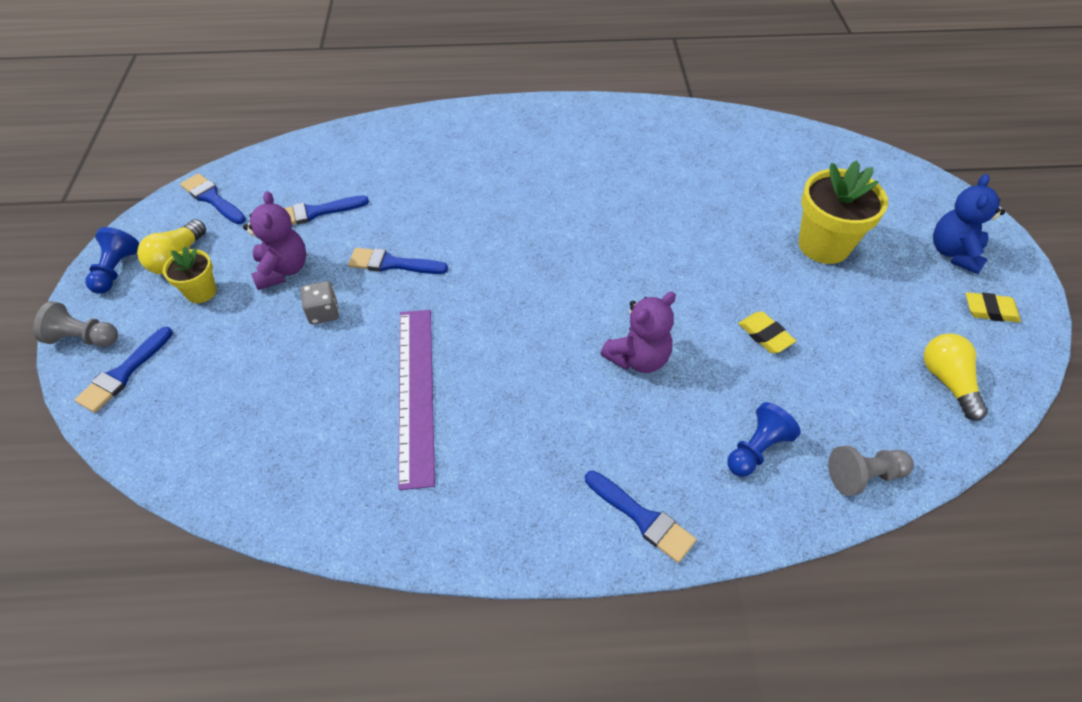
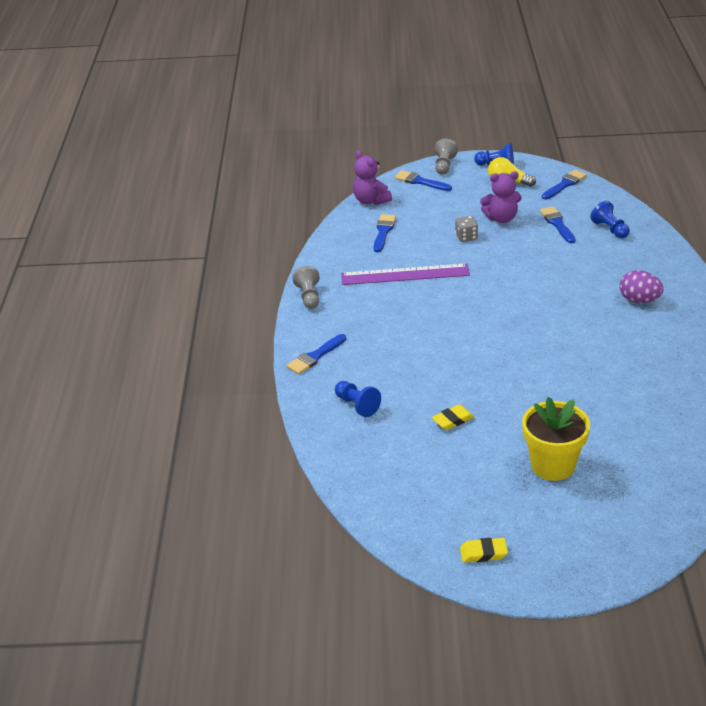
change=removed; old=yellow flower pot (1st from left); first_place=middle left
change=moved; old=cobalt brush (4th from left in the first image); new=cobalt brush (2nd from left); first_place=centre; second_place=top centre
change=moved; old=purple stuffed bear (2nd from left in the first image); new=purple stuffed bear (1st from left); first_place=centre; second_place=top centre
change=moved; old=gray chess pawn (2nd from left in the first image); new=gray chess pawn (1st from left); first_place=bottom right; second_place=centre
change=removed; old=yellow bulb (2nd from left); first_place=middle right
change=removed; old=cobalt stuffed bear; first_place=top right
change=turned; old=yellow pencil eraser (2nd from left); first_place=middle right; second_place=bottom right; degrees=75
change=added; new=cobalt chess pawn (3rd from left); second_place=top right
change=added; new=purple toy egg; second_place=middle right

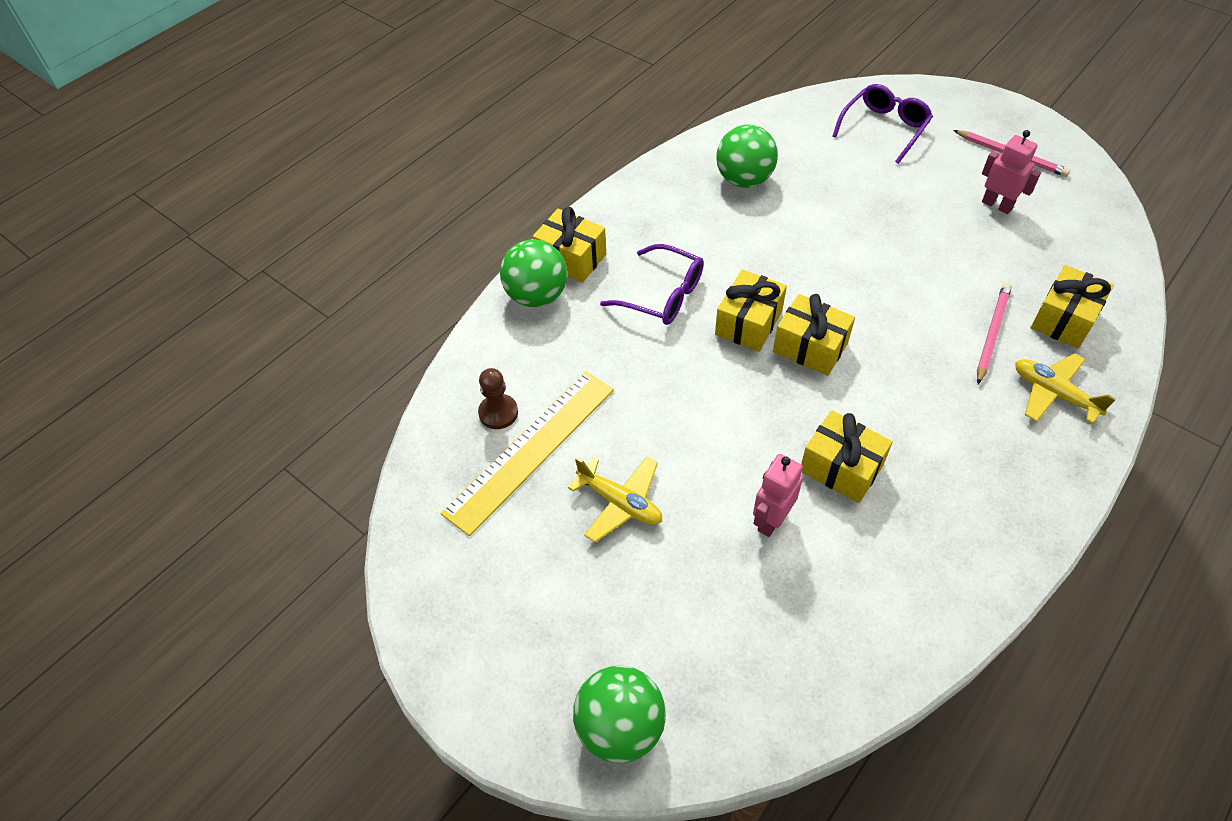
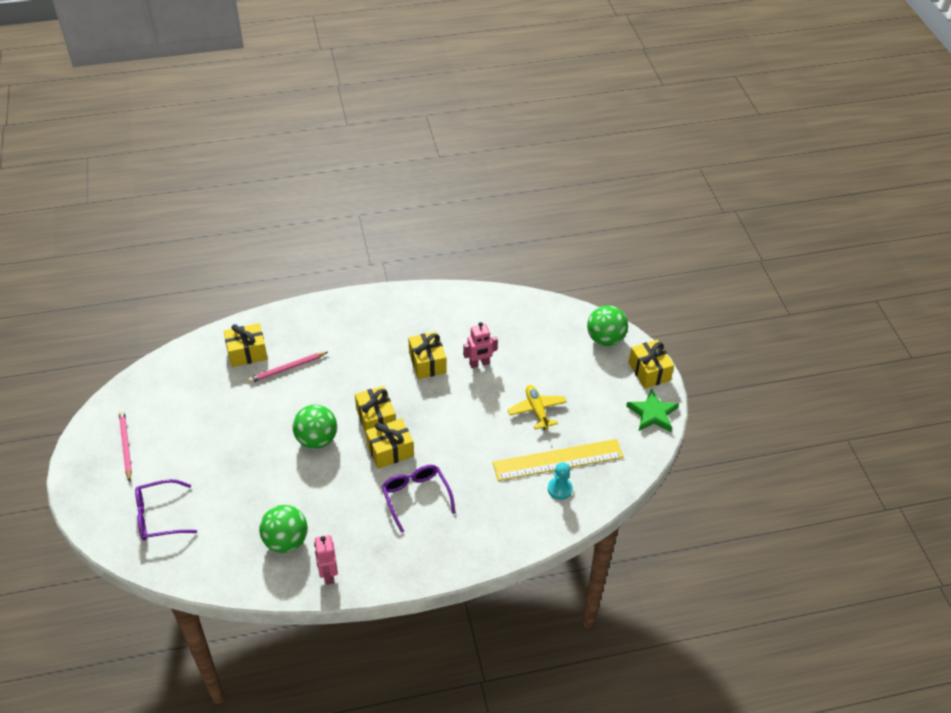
change=recoloured; old=dark brown chess pawn; new=teal chess pawn; first_place=centre; second_place=bottom centre
change=moved; old=emerald sphere (1st from left in the first image); new=emerald sphere (2nd from left); first_place=top centre; second_place=middle left
change=moved; old=yellow wrapped gift (1st from left in the first image); new=yellow wrapped gift (5th from left); first_place=top centre; second_place=middle right
change=moved; old=pink robot figure (2nd from left in the first image); new=pink robot figure (1st from left); first_place=top right; second_place=bottom centre
change=removed; old=yellow toy plane (2nd from left); first_place=middle right
change=added; new=emerald star; second_place=middle right

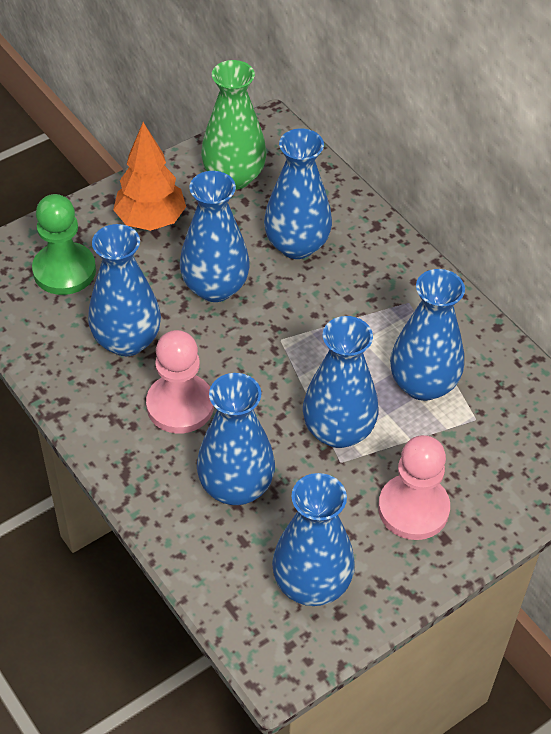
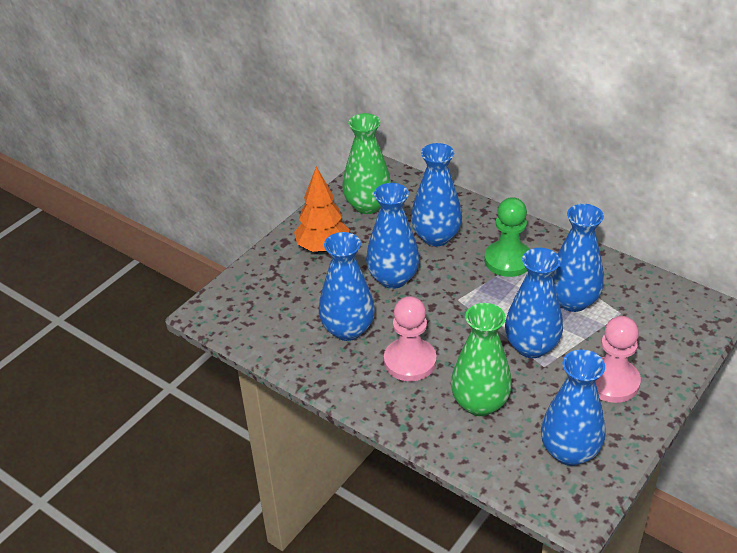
change=moved; old=emerald chess pawn; first_place=top left; second_place=middle right
change=recoloured; old=cobalt vase (3rd from left); new=emerald vase (2nd from left); first_place=centre; second_place=centre

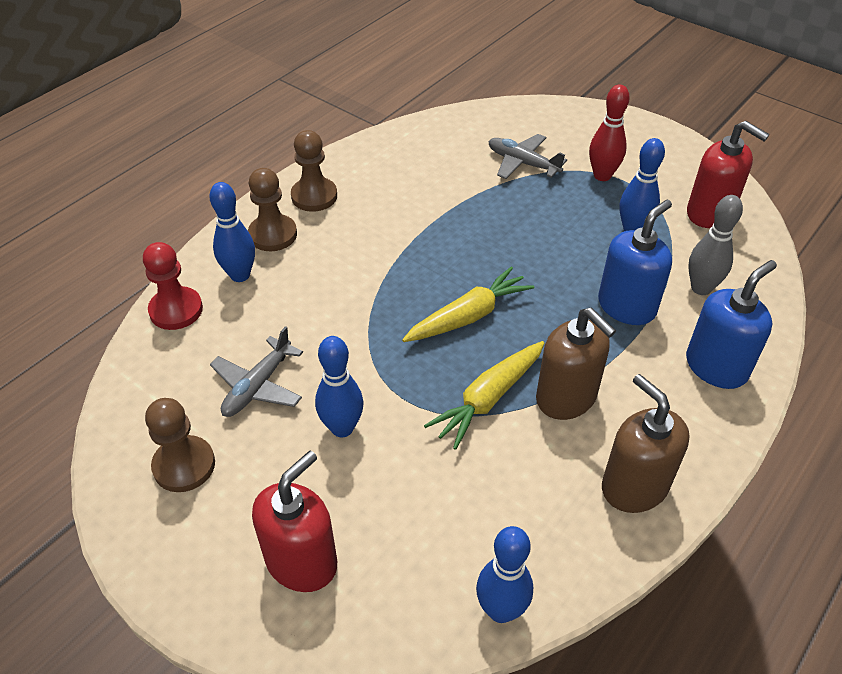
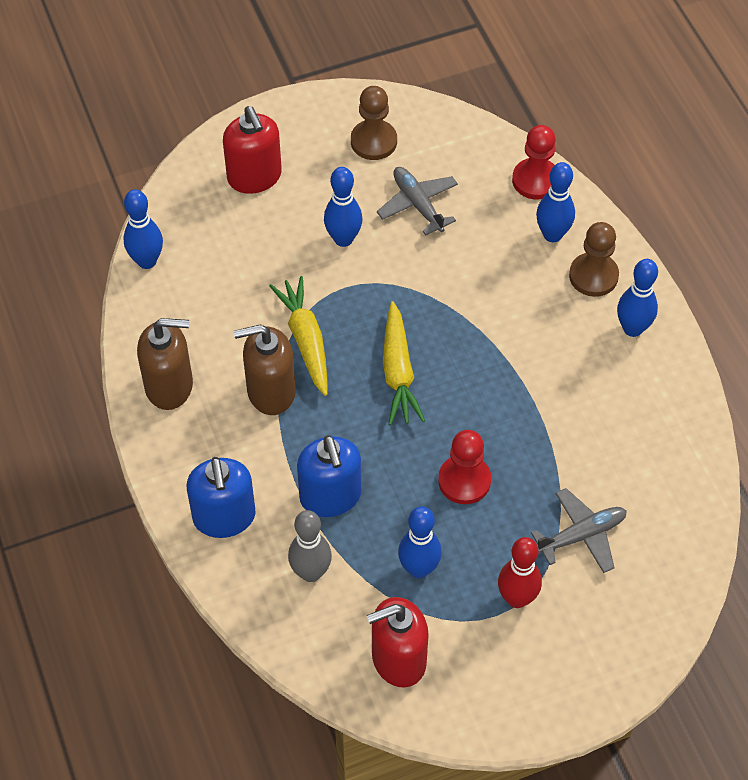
change=replaced; old=dark brown chess pawn (3rd from left); new=cobalt tenpin (5th from left); first_place=top centre; second_place=middle right
change=added; new=scarlet chess pawn (1st from left); second_place=centre

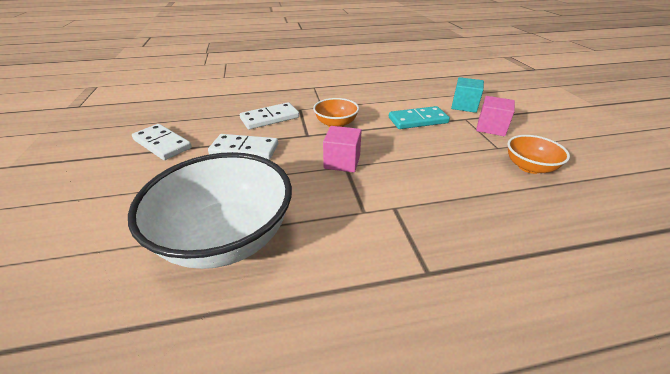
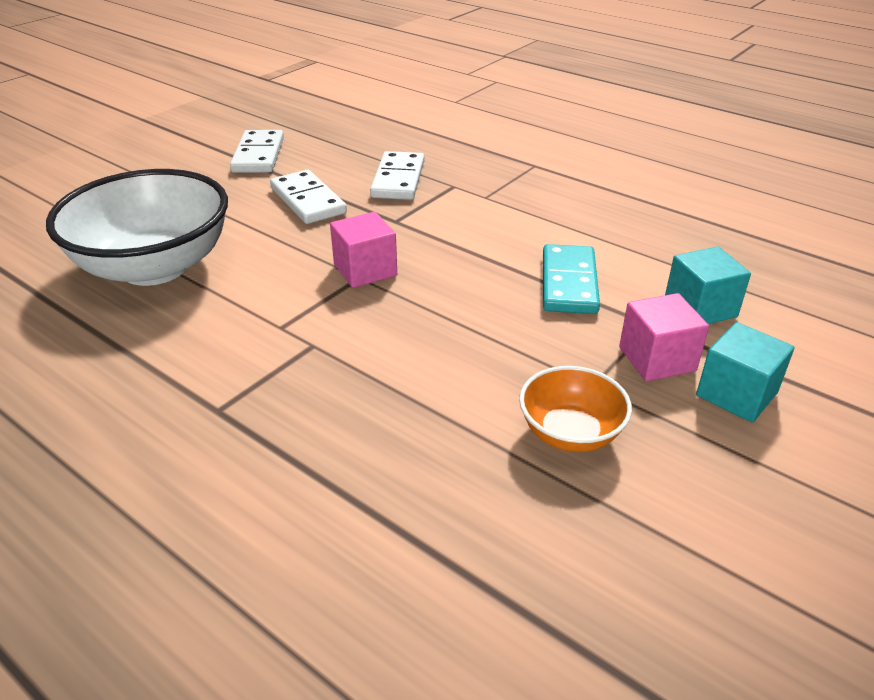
change=turned; old=snow-white domino tile (3rd from left); first_place=top centre; second_place=top centre; degrees=75
change=removed; old=orange-coloured serving bowl (1st from left); first_place=top centre
change=turned; old=teal domino tile; first_place=top centre; second_place=centre; degrees=60
change=added; new=teal cube (2nd from left); second_place=middle right

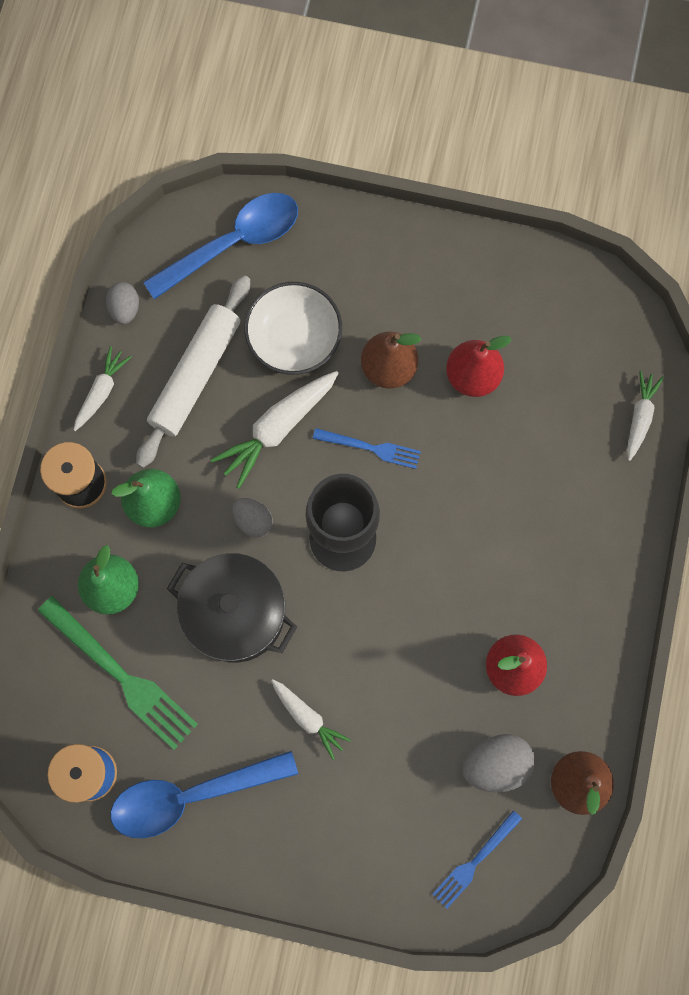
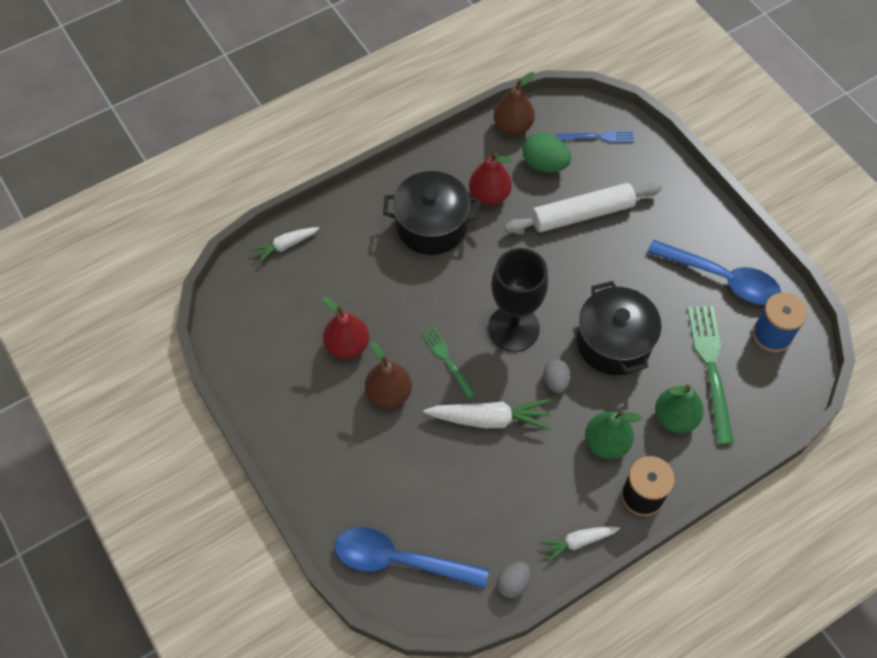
change=moved; old=snow-white pastry roller; first_place=middle left; second_place=top centre
change=removed; old=snow-white serving bowl; first_place=top centre
change=removed; old=snow-white carrot (3rd from left); first_place=bottom centre
change=recoloured; old=cobalt dinner fork (1st from left); new=emerald dinner fork (1st from left); first_place=centre; second_place=centre
change=recoloured; old=gray toy egg (3rd from left); new=emerald toy egg; first_place=bottom right; second_place=top centre
change=added; new=black stockpot (1st from left); second_place=top centre

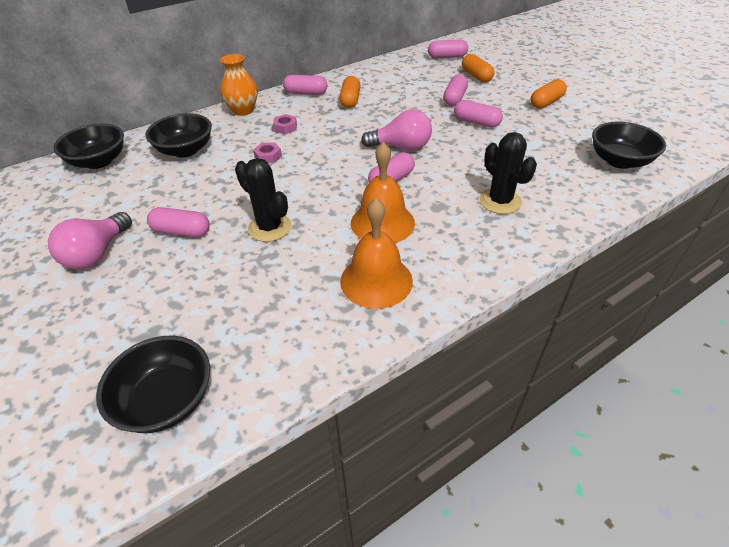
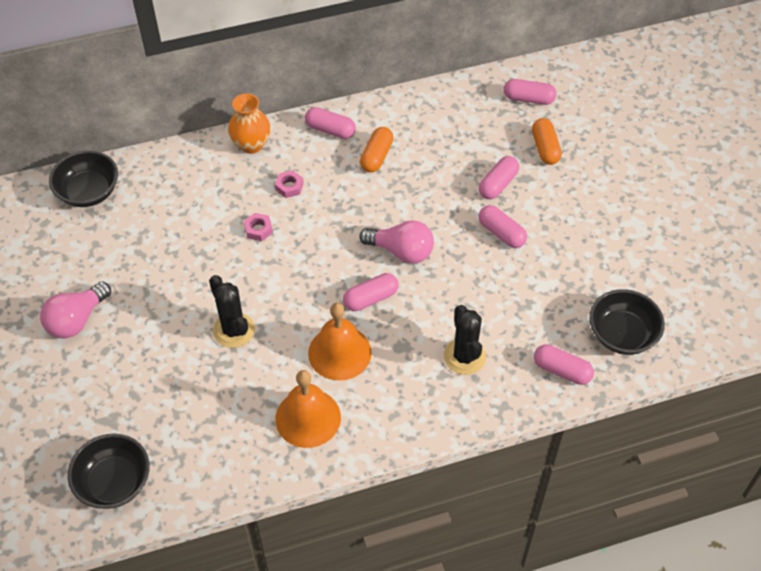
change=removed; old=black serving bowl (3rd from left); first_place=top left
change=moved; old=pink capsule (1st from left in the first image); new=pink capsule (6th from left); first_place=middle left; second_place=middle right
change=removed; old=orange-coloured capsule (3rd from left); first_place=top right

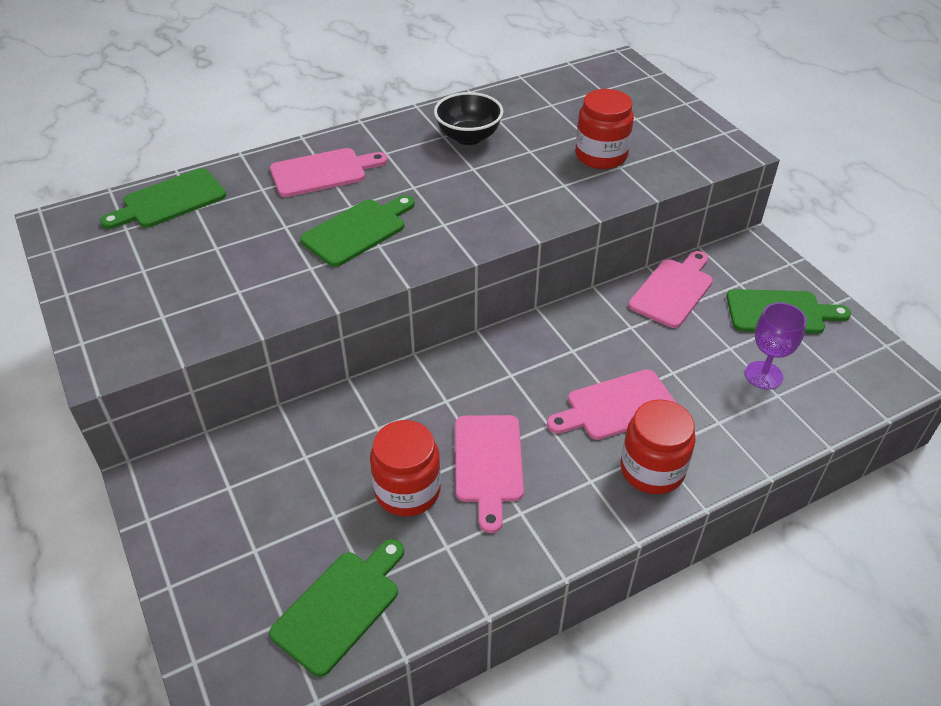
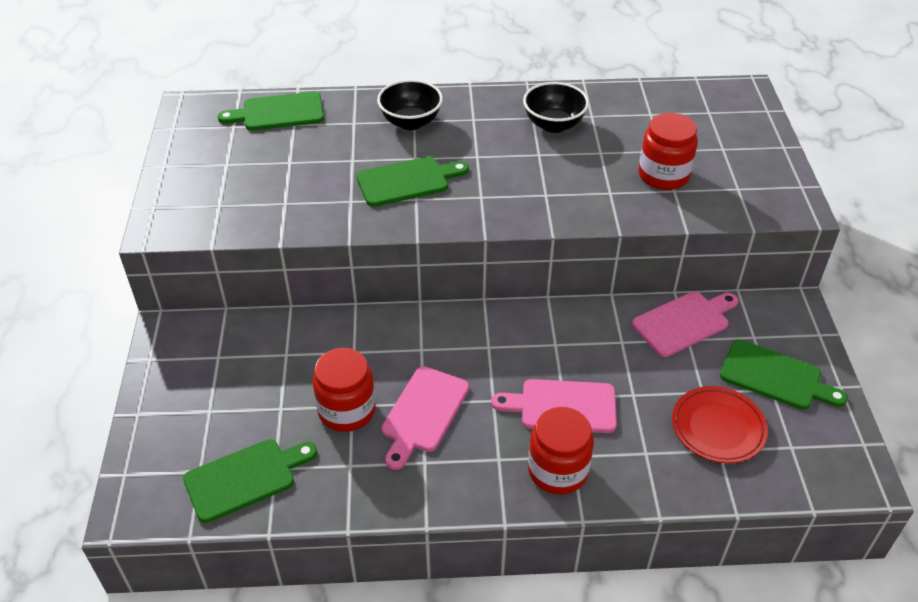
change=replaced; old=pink bread board (1st from left); new=black serving bowl (1st from left); first_place=top centre; second_place=top centre
change=replaced; old=purple wine glass; new=scarlet plate; first_place=middle right; second_place=bottom right

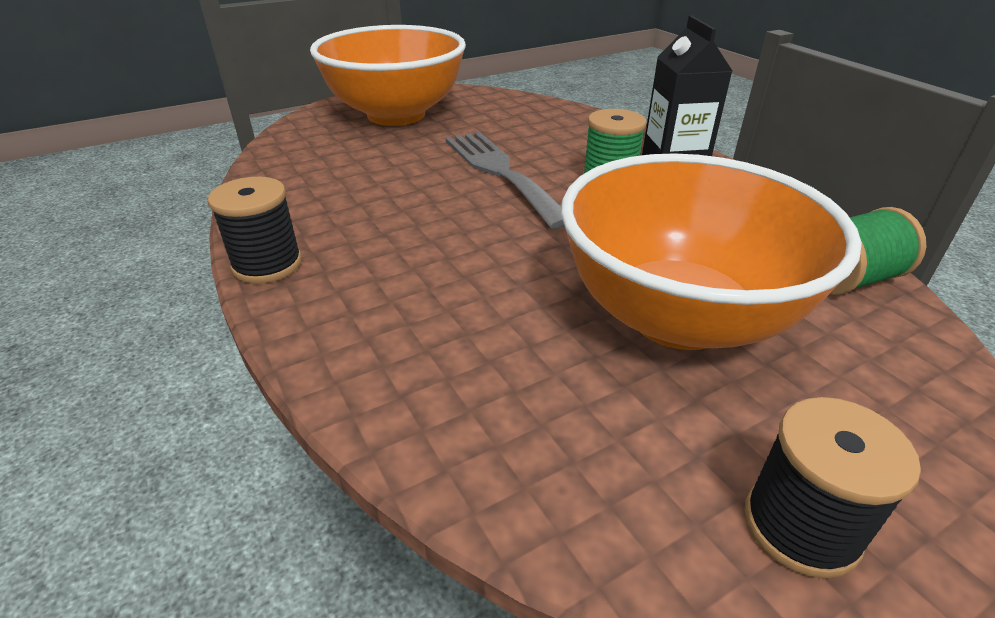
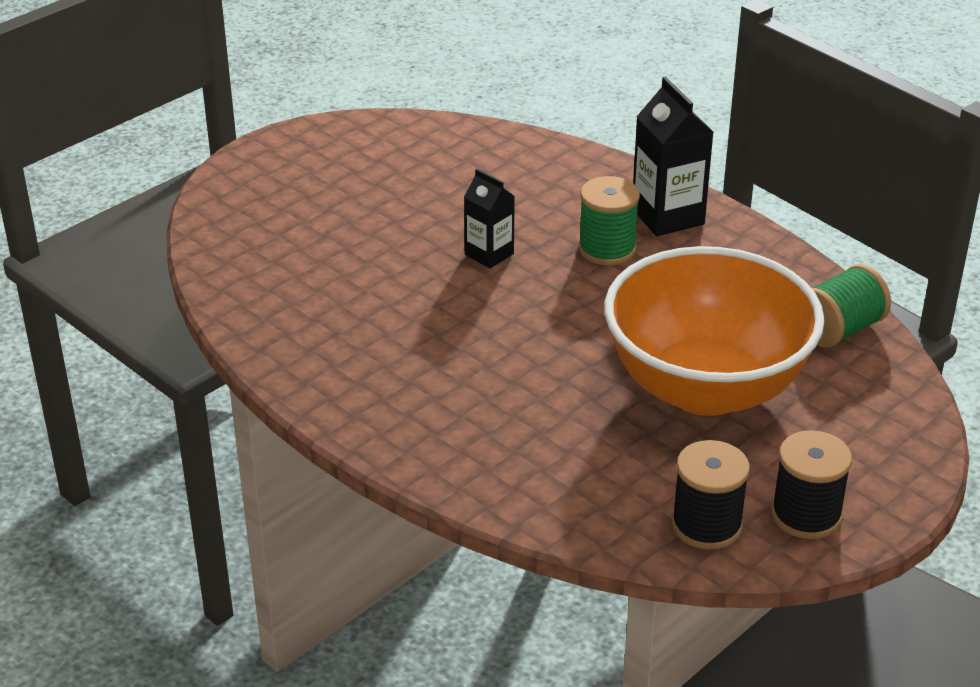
change=moved; old=black spool (1st from left); first_place=middle left; second_place=bottom right
change=removed; old=orange-coloured serving bowl (1st from left); first_place=top centre
change=replaced; old=gray dinner fork; new=black carton (1st from left); first_place=top centre; second_place=top centre

